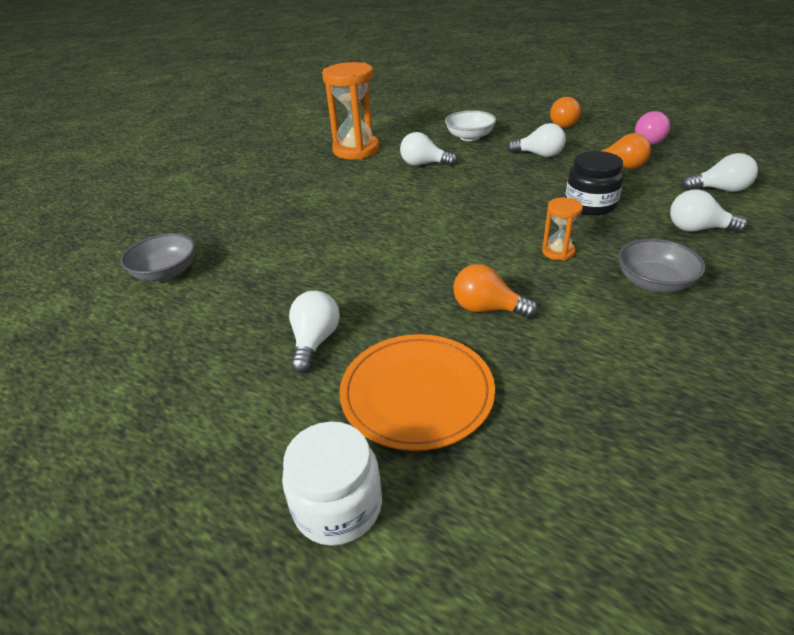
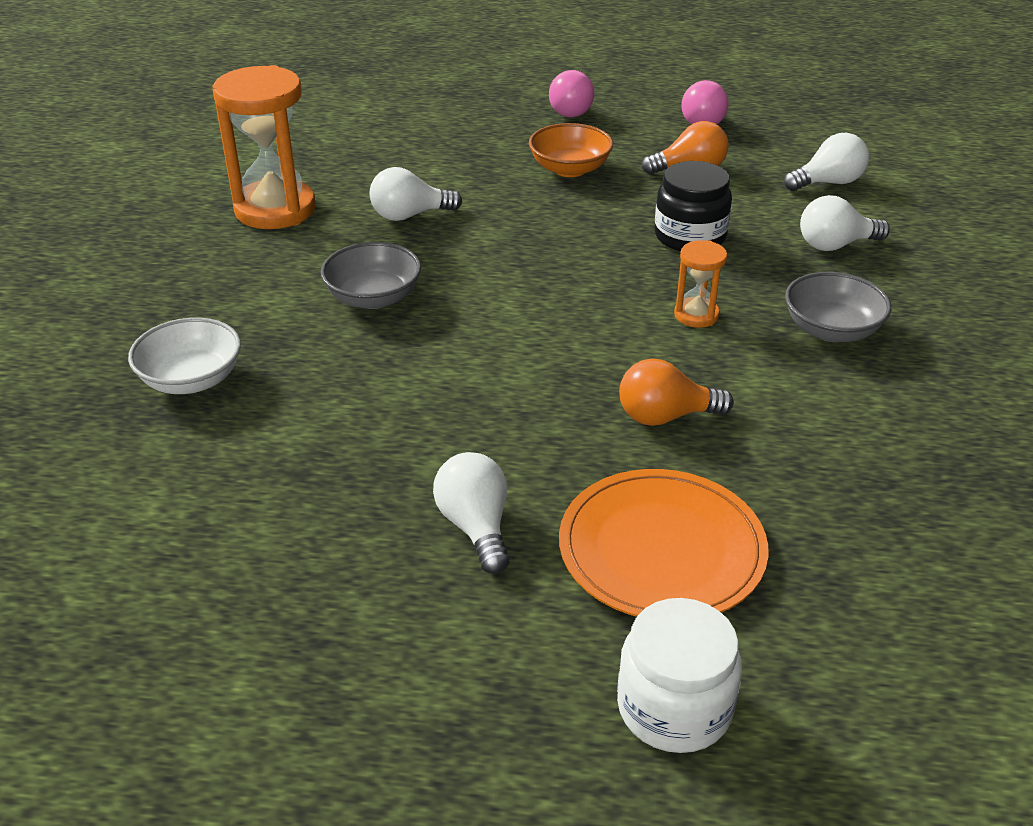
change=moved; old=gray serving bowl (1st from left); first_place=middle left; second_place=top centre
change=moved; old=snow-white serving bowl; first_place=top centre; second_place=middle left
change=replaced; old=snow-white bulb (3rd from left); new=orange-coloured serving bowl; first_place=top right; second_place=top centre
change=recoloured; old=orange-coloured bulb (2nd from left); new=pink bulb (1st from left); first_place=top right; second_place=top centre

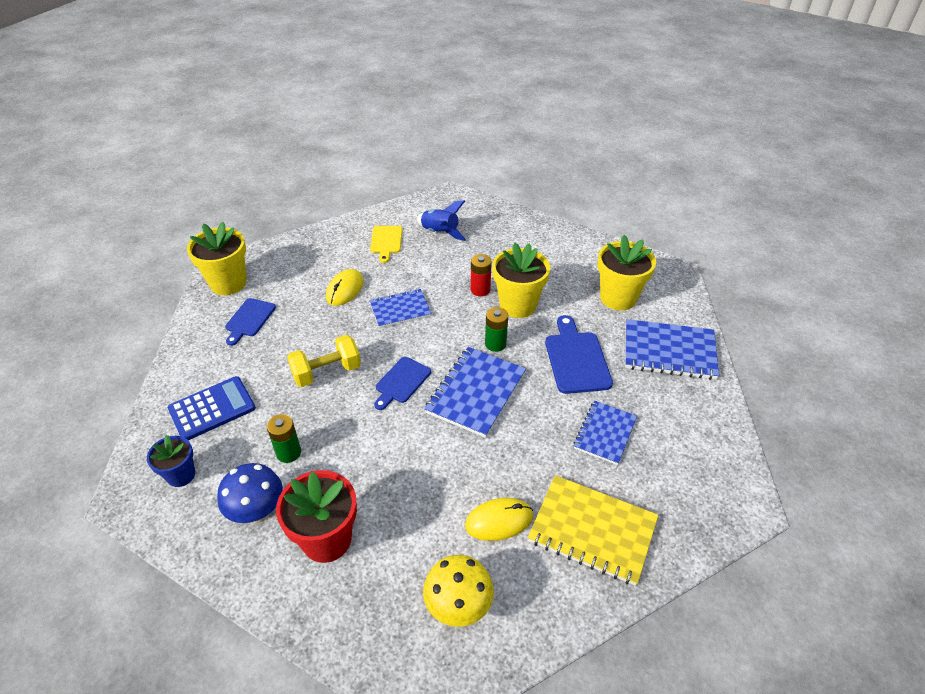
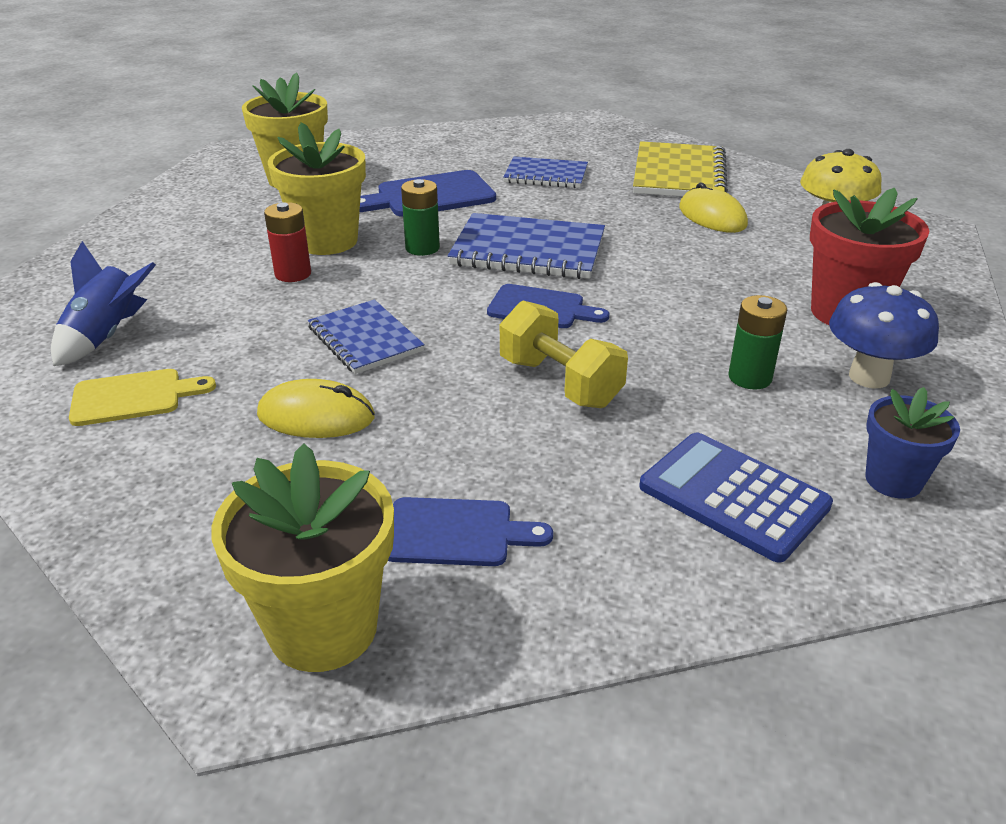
change=removed; old=cobalt notebook (4th from left); first_place=middle right

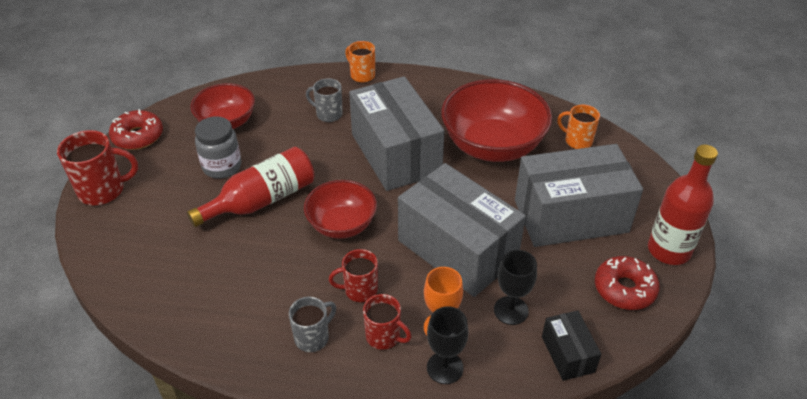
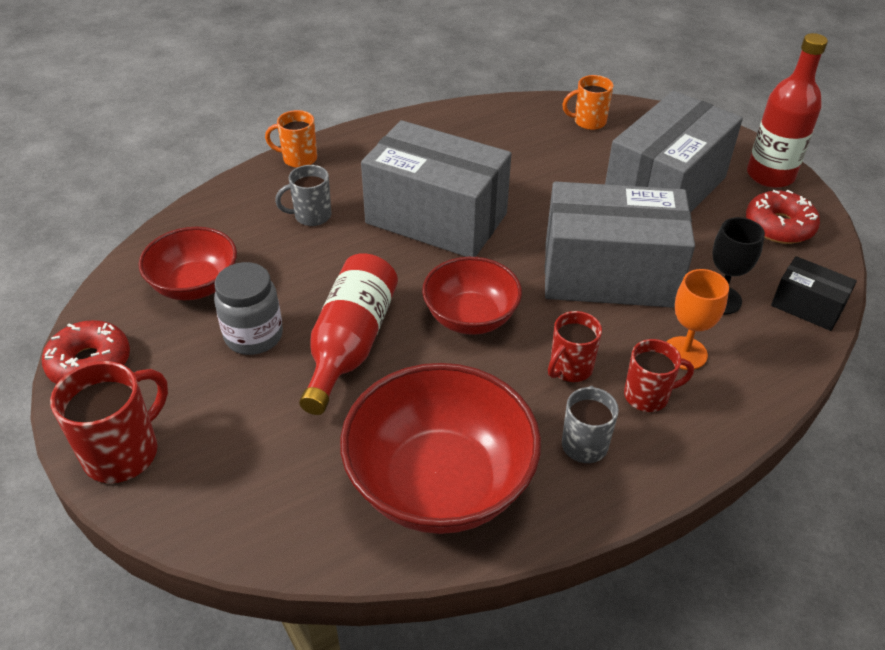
change=removed; old=black wine glass (1st from left); first_place=bottom centre
change=moved; old=scarlet serving bowl (3rd from left in the first image); new=scarlet serving bowl (2nd from left); first_place=top centre; second_place=bottom centre

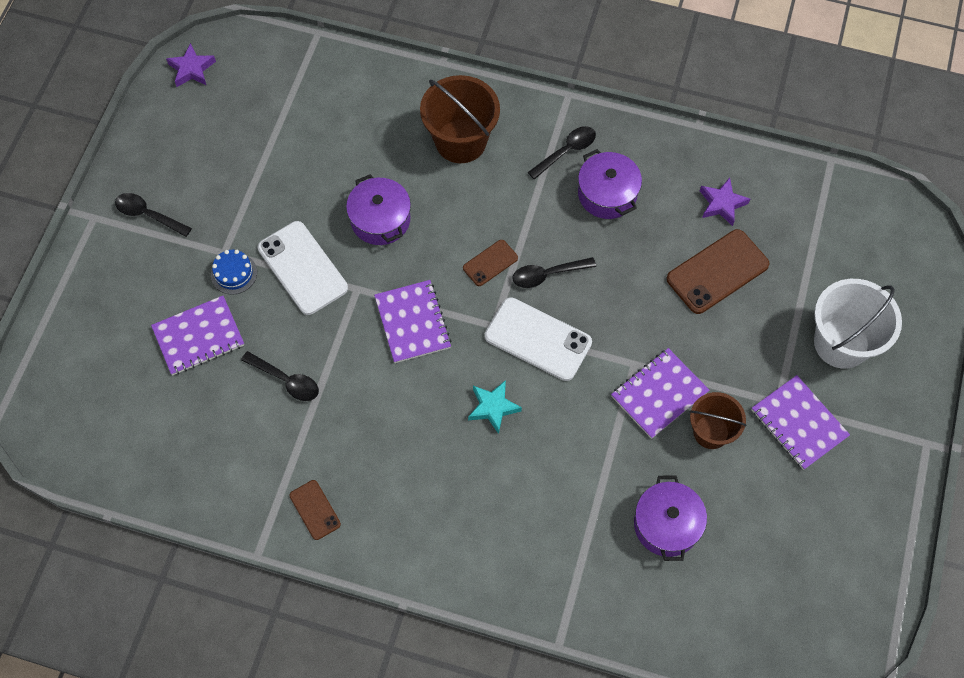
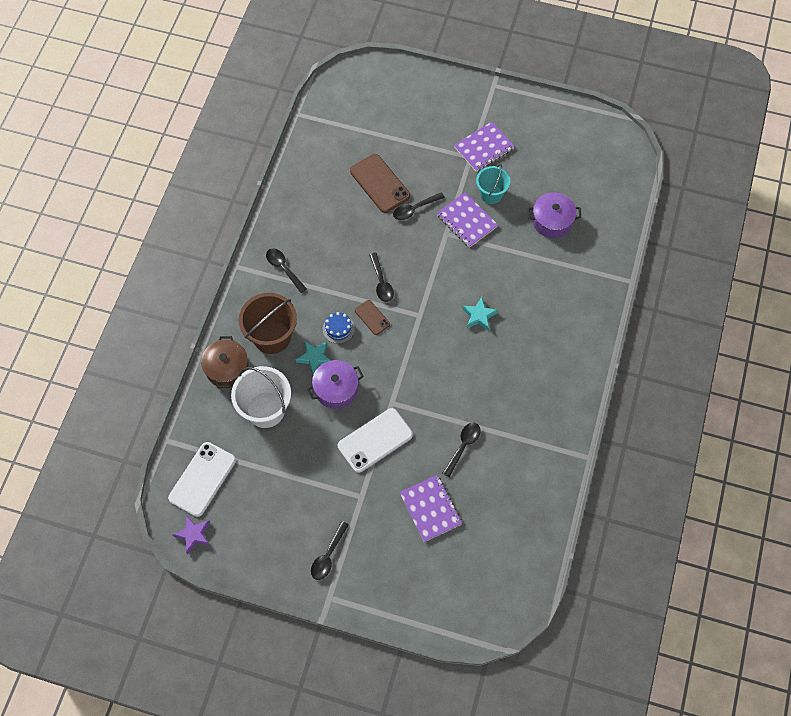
change=moved; old=cobalt layer cake; first_place=middle left; second_place=centre
change=removed; old=dark brown phone (1st from left); first_place=bottom left
change=removed; old=purple notebook (2nd from left); first_place=centre
change=moved; old=snow-white phone (2nd from left in the first image); new=snow-white phone (1st from left); first_place=centre; second_place=bottom left
change=removed; old=purple stockpot (2nd from left); first_place=top centre
change=recoloured; old=dark brown bucket (2nd from left); new=teal bucket; first_place=middle right; second_place=top centre
change=removed; old=purple star (2nd from left); first_place=top right
change=moved; old=snow-white bucket; first_place=middle right; second_place=middle left
change=added; new=dark brown stockpot; second_place=middle left
change=added; new=teal star (1st from left); second_place=centre
change=added; new=black teaspoon (4th from left); second_place=top centre

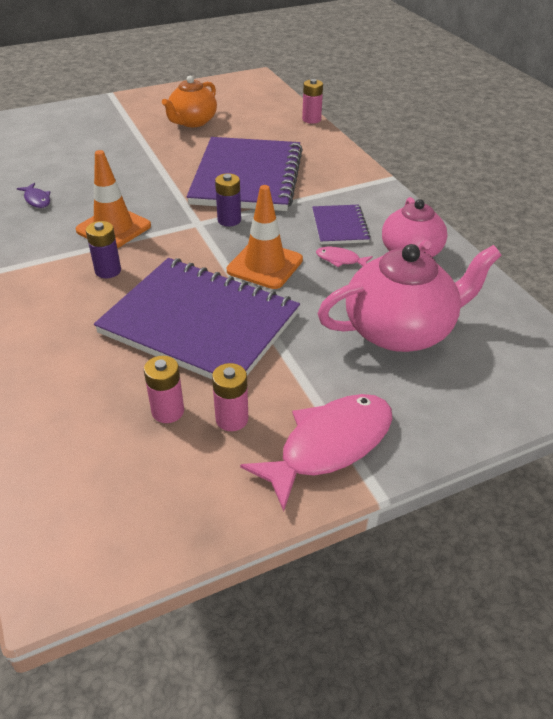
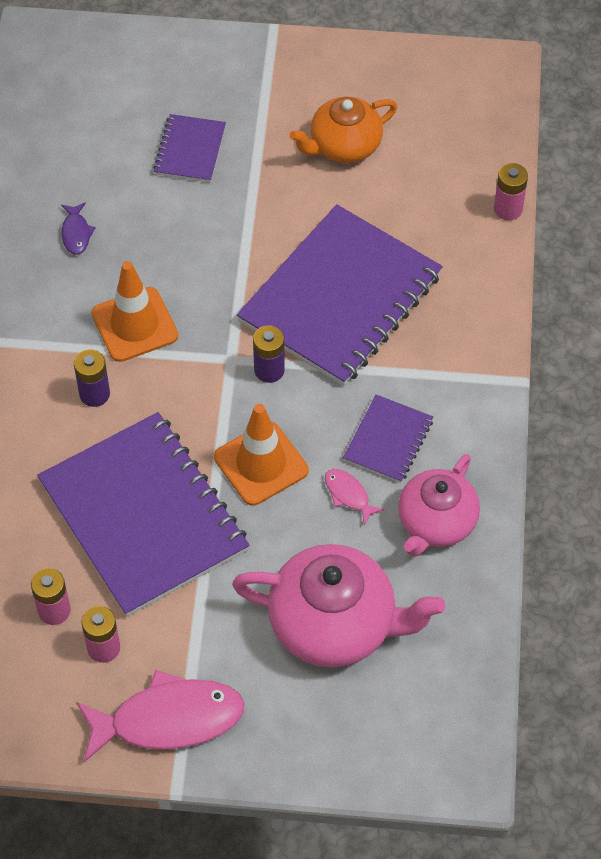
change=added; new=purple notebook (2nd from left); second_place=top left

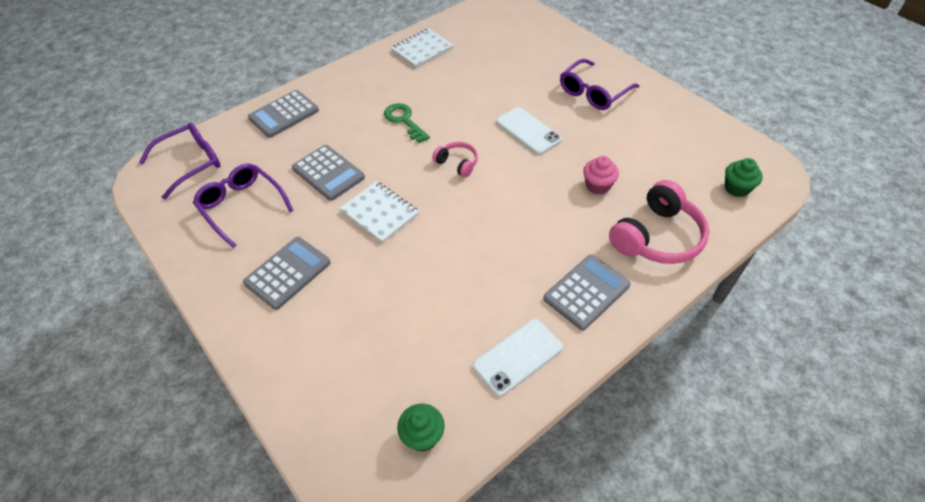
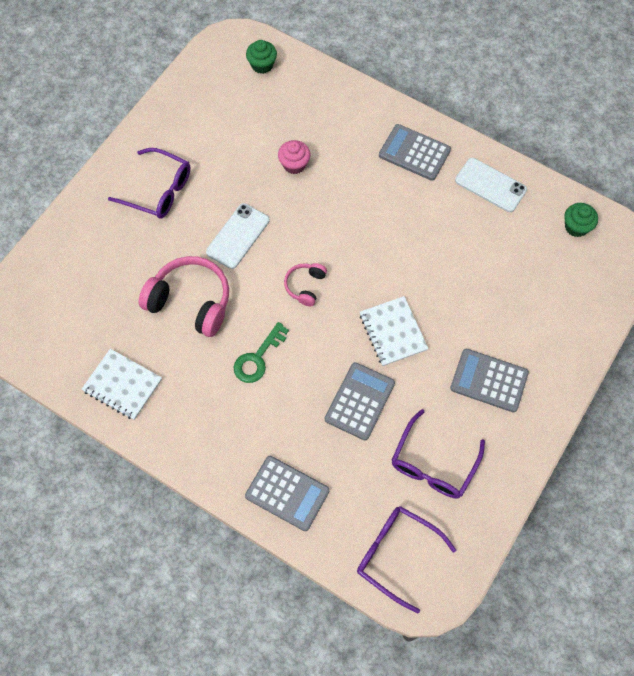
change=turned; old=snow-white notebook (1st from left in the first image); first_place=centre; second_place=centre; degrees=-45
change=moved; old=pink over-ear headphones (2nd from left in the first image); new=pink over-ear headphones (1st from left); first_place=middle right; second_place=middle left

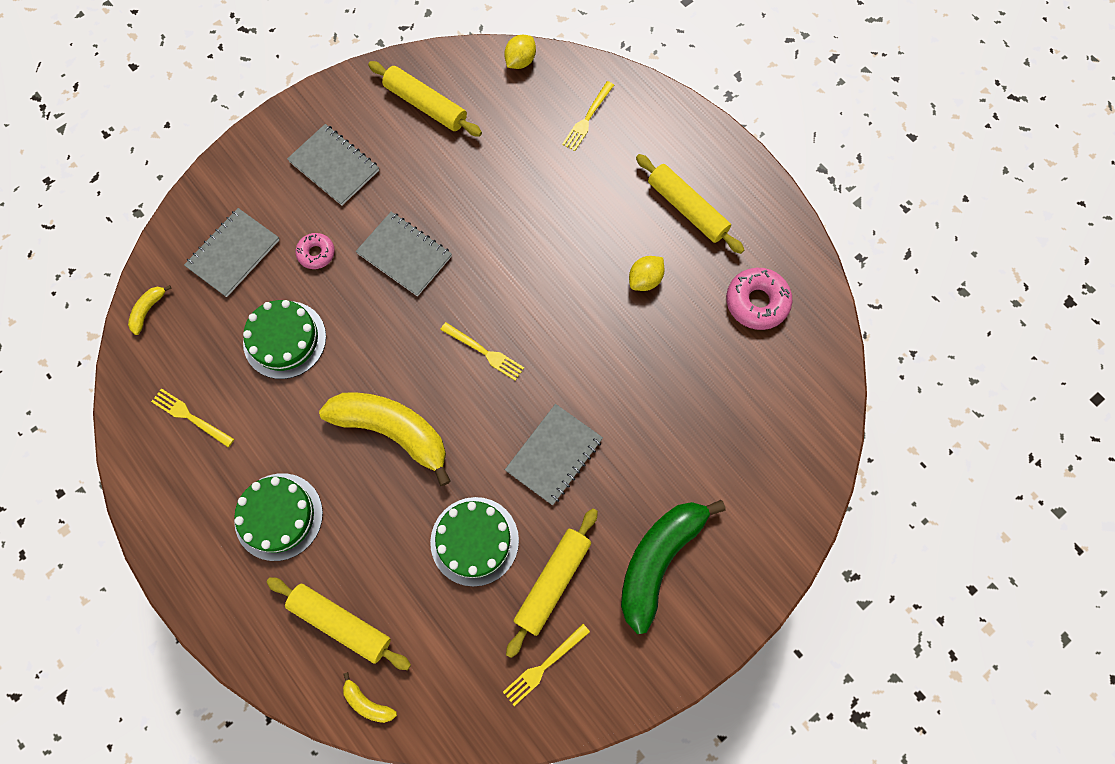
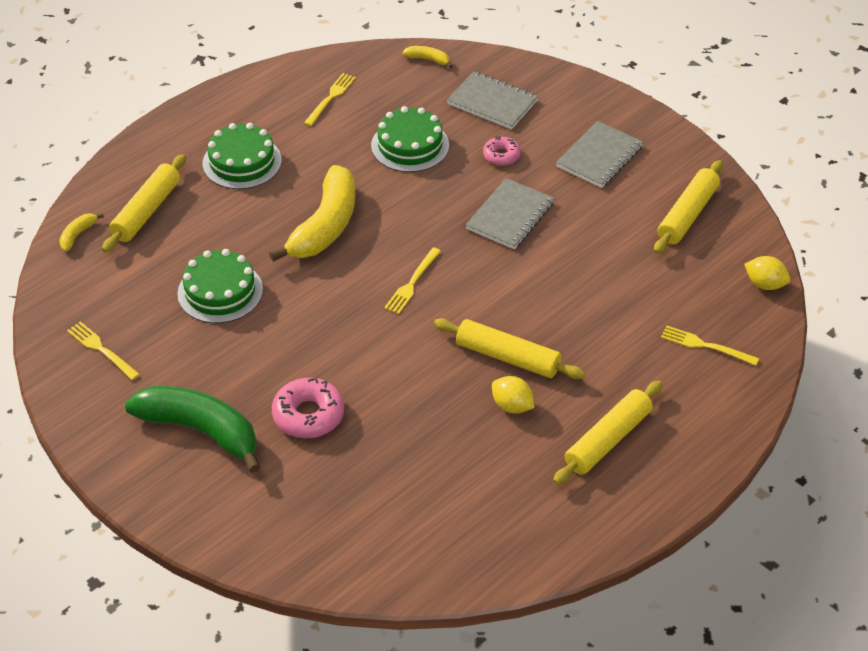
change=removed; old=gray notebook (4th from left); first_place=centre
change=moved; old=yellow pastry roller (3rd from left in the first image); new=yellow pastry roller (2nd from left); first_place=bottom centre; second_place=centre
change=moved; old=pink donut (2nd from left in the first image); new=pink donut (1st from left); first_place=middle right; second_place=centre

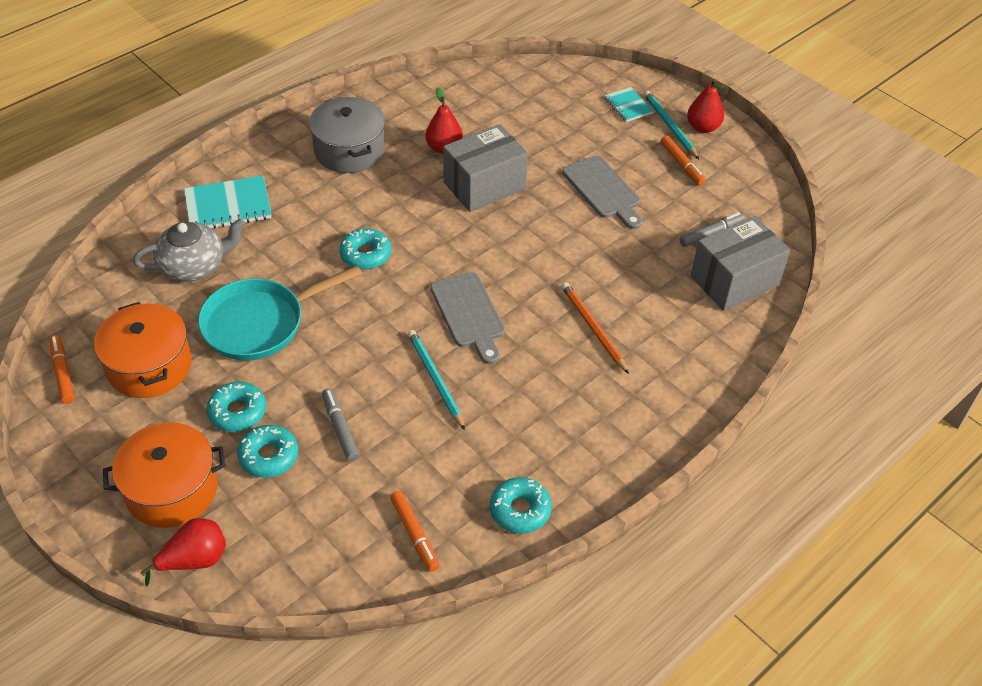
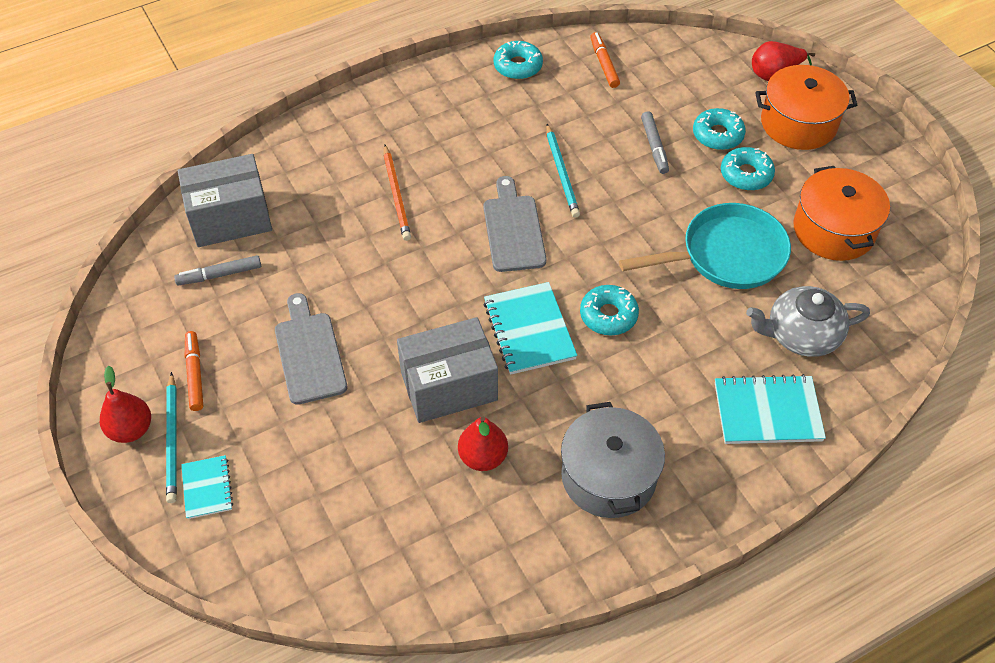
change=removed; old=orange-coloured felt pen (1st from left); first_place=middle left
change=added; new=teal notebook (2nd from left); second_place=centre

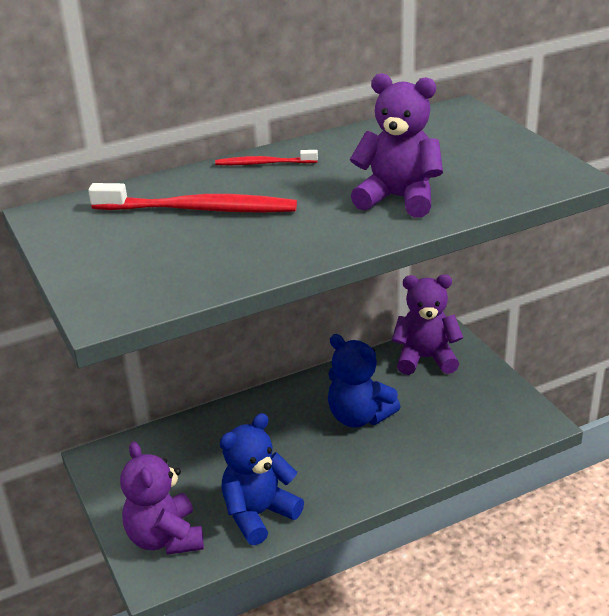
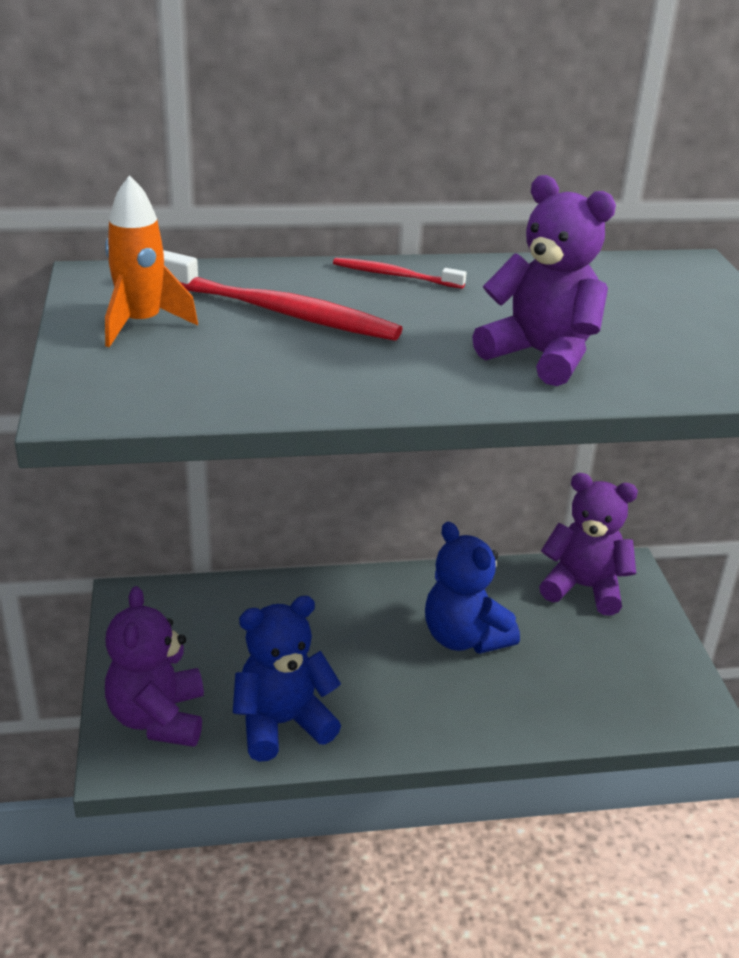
change=added; new=orange-coloured spaceship; second_place=top left

